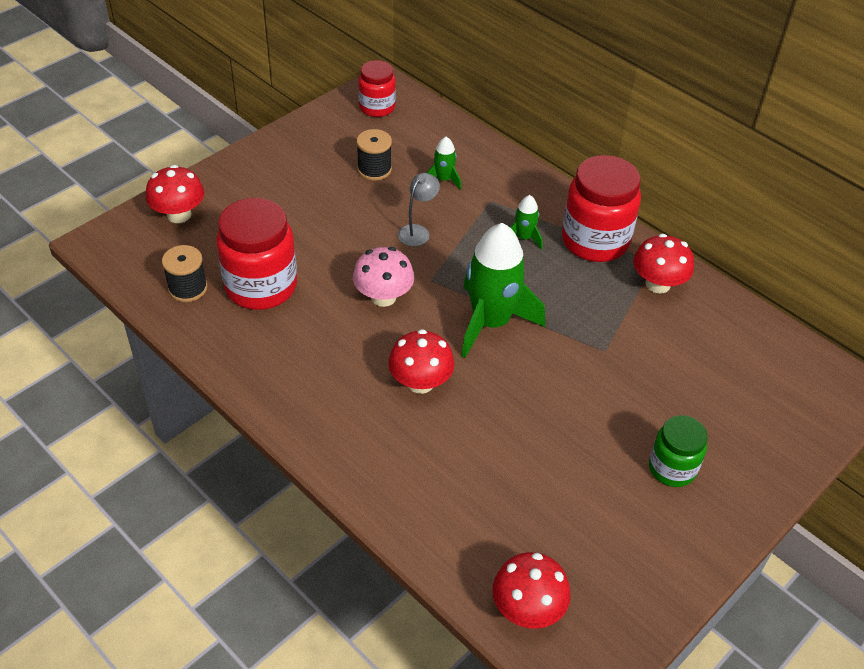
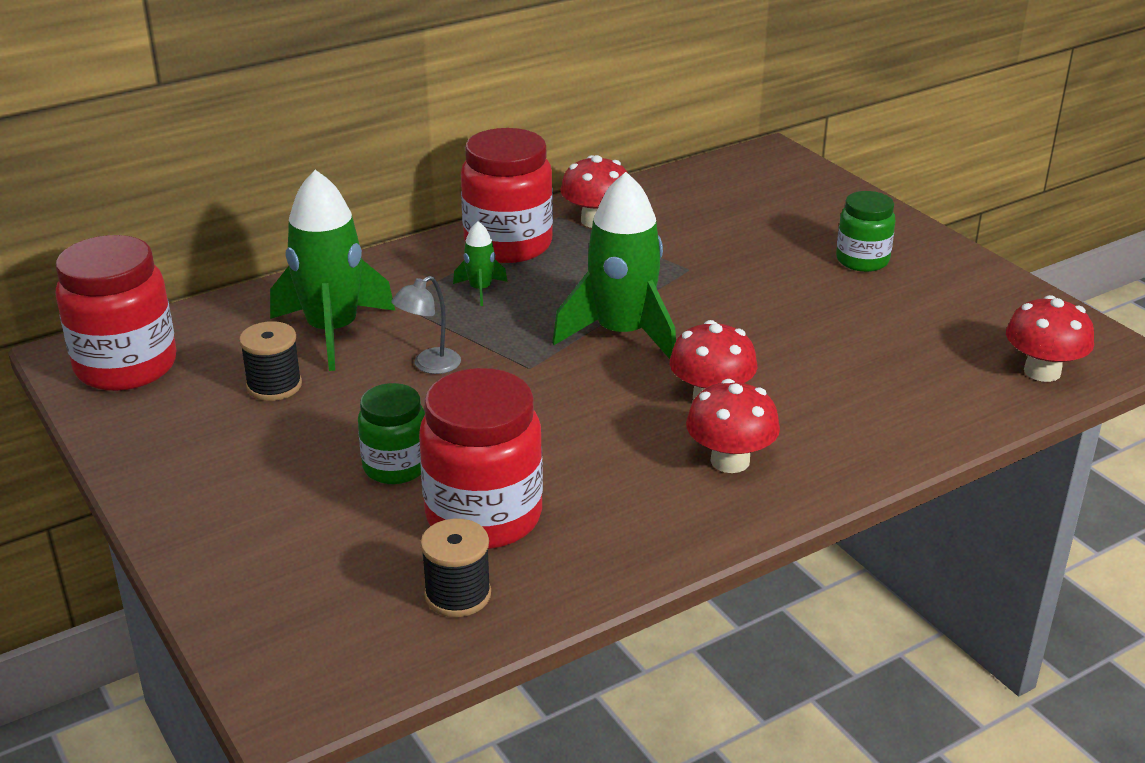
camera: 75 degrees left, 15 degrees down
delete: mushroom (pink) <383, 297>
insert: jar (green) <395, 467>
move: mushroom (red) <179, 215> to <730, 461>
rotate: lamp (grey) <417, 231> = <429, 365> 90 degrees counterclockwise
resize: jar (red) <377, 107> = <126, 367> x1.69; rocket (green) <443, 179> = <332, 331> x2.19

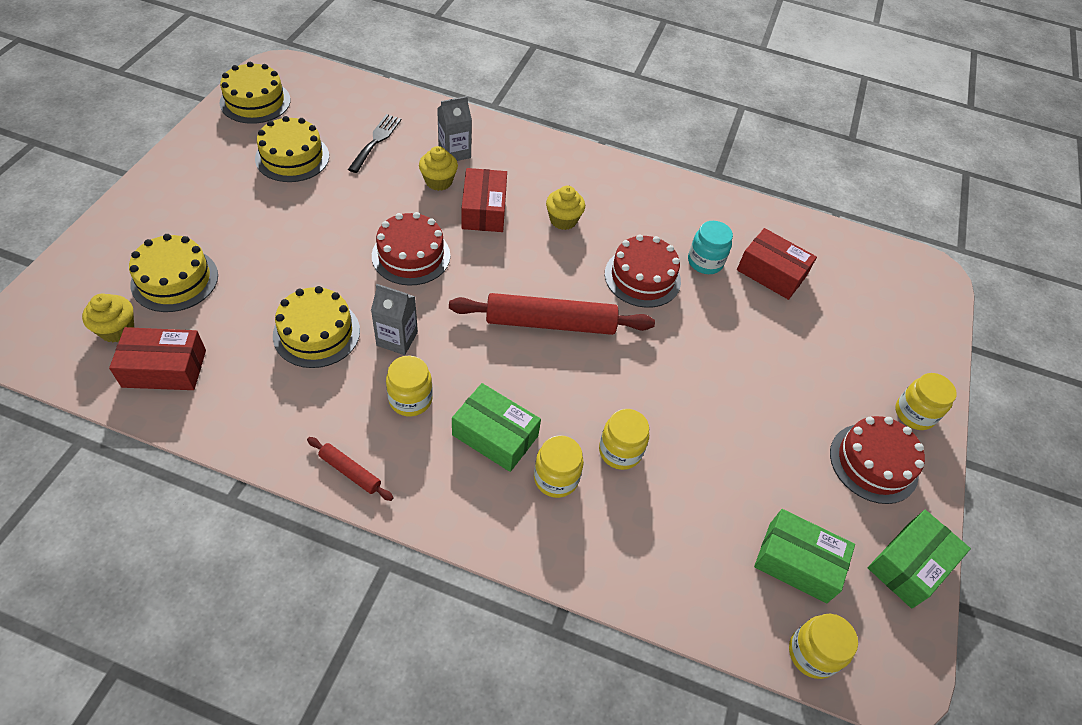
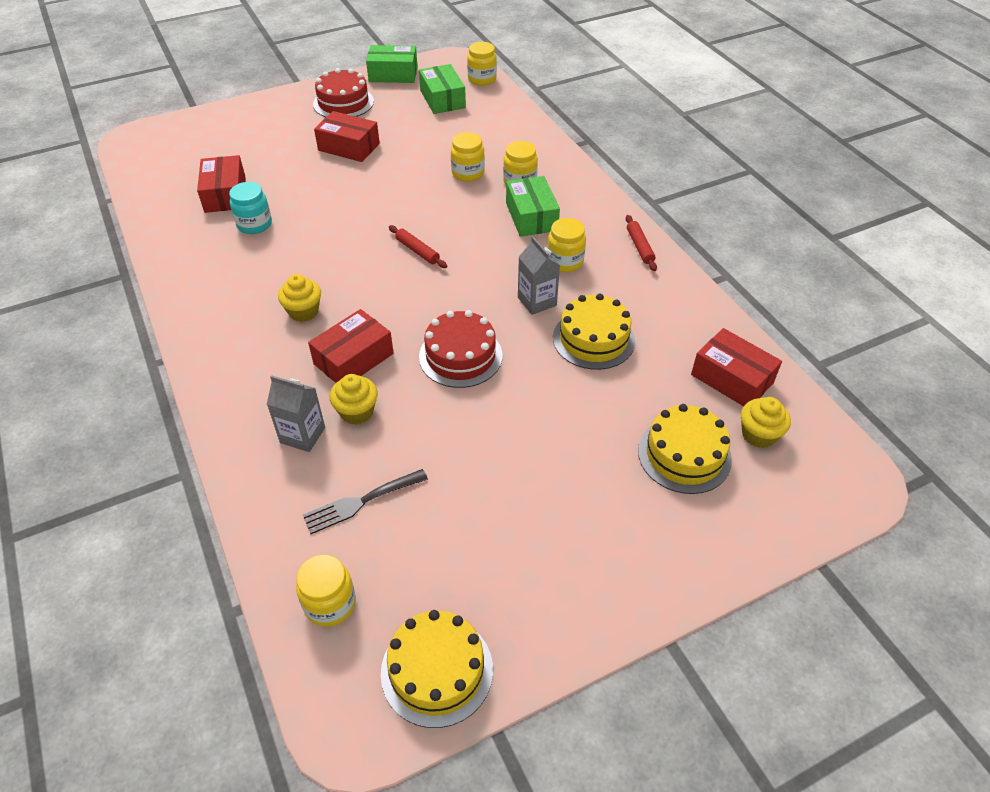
camera: 130 degrees left, 5 degrees down
delete: cake (yellow) <292, 157>; cake (red) <642, 277>
insert: box (red) <349, 147>
move: jar (yellow) <914, 414> to <330, 604>
resize: rolling pin (red) <550, 323> = <417, 251> x0.47

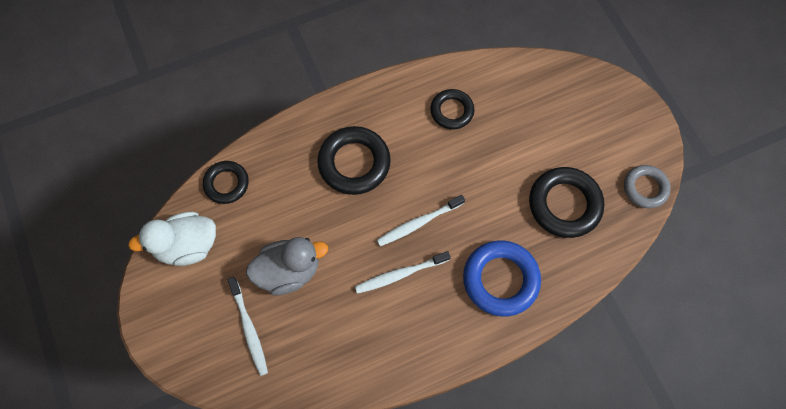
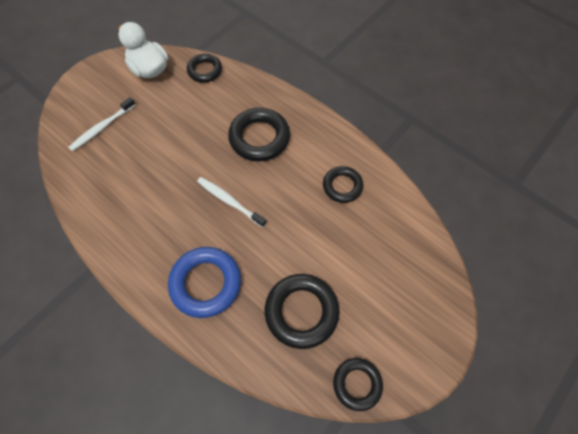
camera: 65 degrees right, 5 degrees down
delete: duck (grey) <289, 271>; toothbrush (white) <400, 274>
recolor: ring (grey) <645, 188> to ring (black) <357, 384>

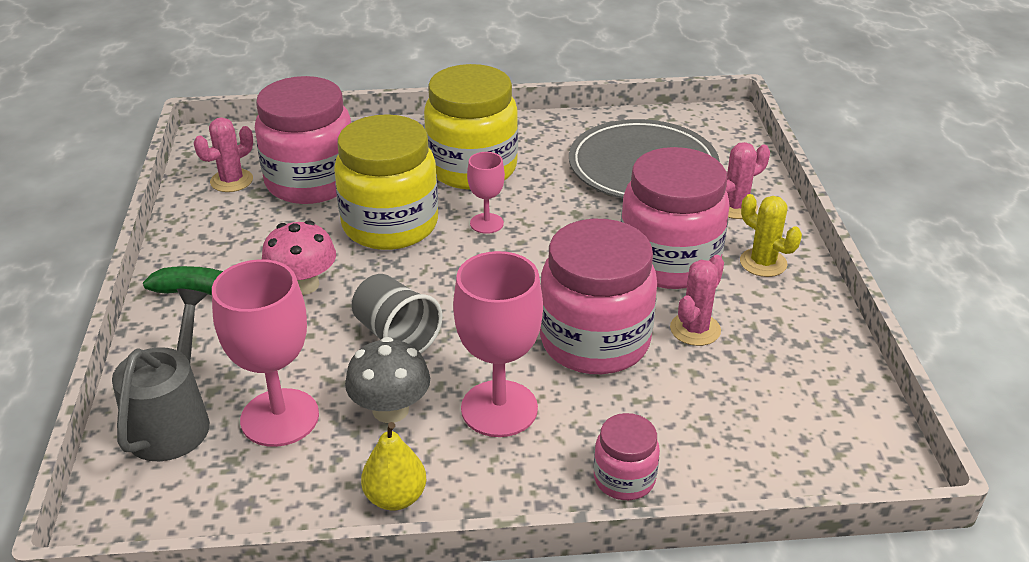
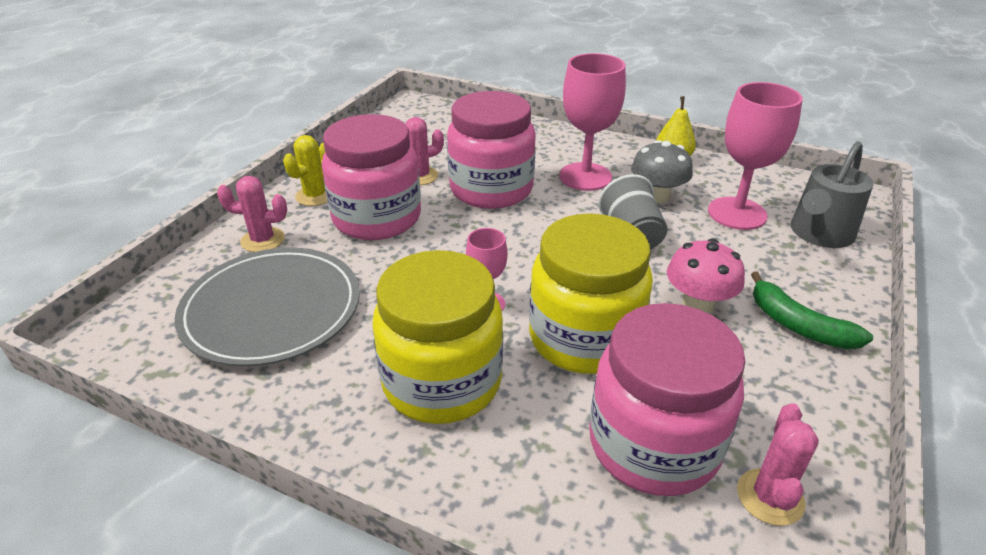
camera: 150 degrees left, 0 degrees up
delete: jar (pink) <624, 479>
rotate: cactus (pink) <231, 181> = <770, 497> 60 degrees counterclockwise; cactus (yellow) <763, 263> = <315, 196> 45 degrees clockwise

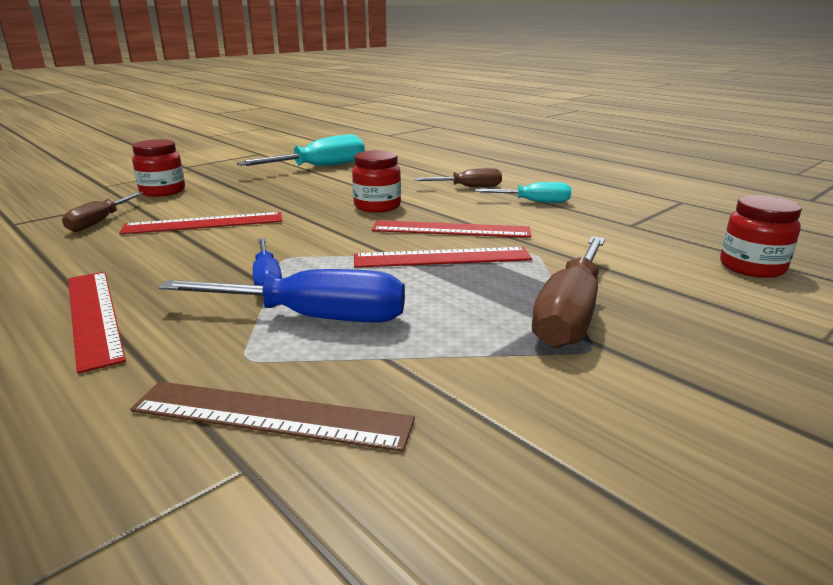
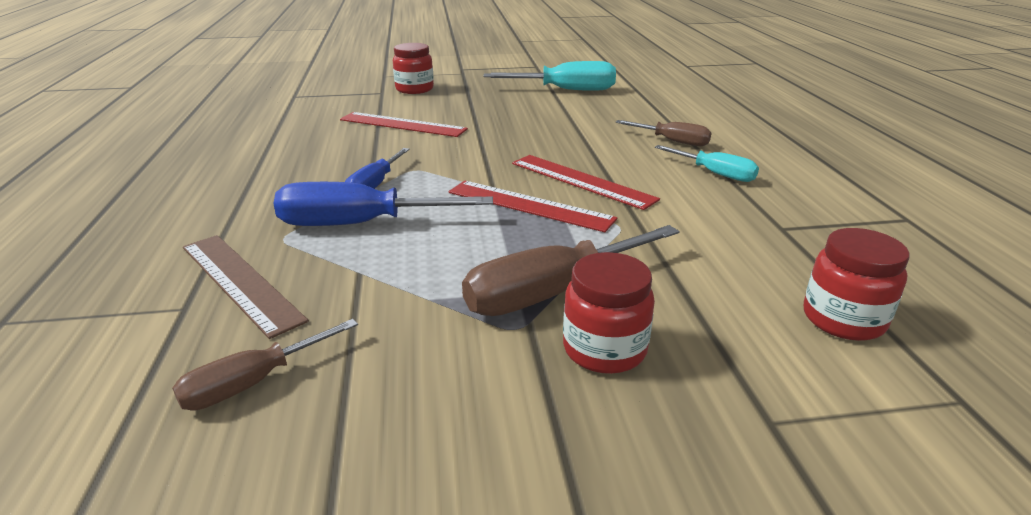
camera: 35 degrees right, 5 degrees up
delete: ruler (red) <94, 316>
move: jar (red) <377, 206> to <604, 349>; screwdriver (brown) <100, 222> to <253, 383>
rotate: screwdriver (blue) <313, 317> = <360, 224> 135 degrees clockwise

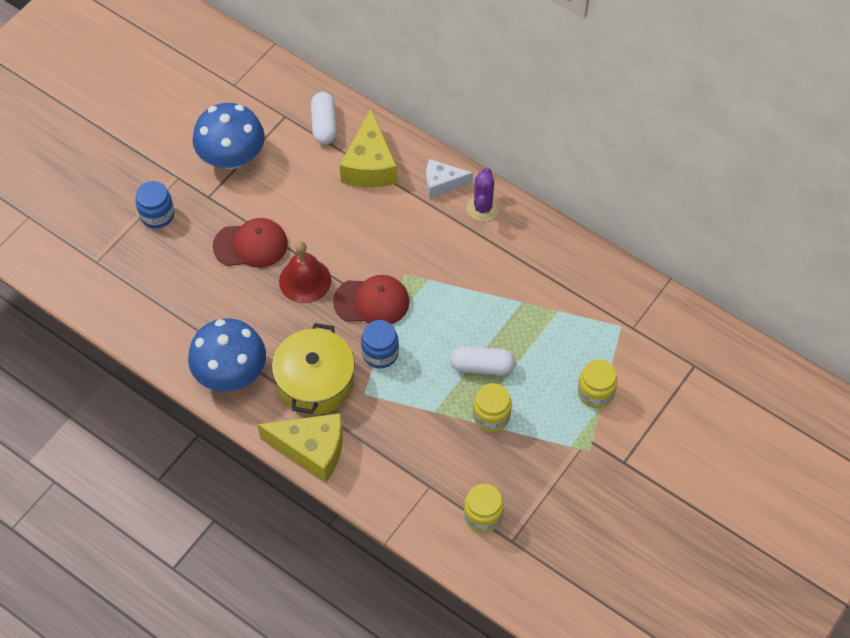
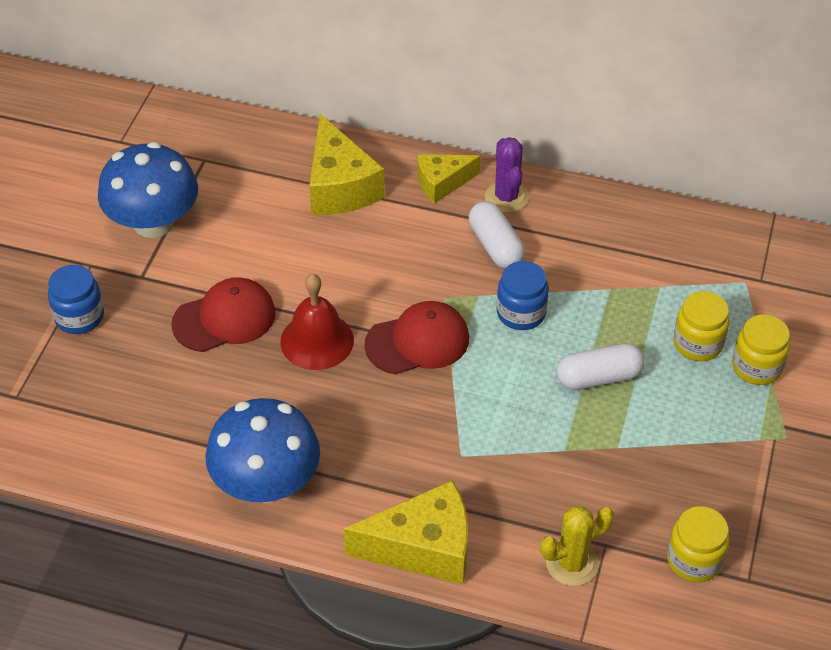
camera: 20 degrees left, 10 degrees down
delete: pot (yellow) <315, 381>
insert: cactus (yellow) <572, 563>
move: capsule (white) <324, 125> to <495, 246>; jar (blue) <380, 353> to <521, 313>; jar (yellow) <491, 416> to <697, 343>
recolor: cheese (white) <442, 183> to cheese (yellow) <442, 183>

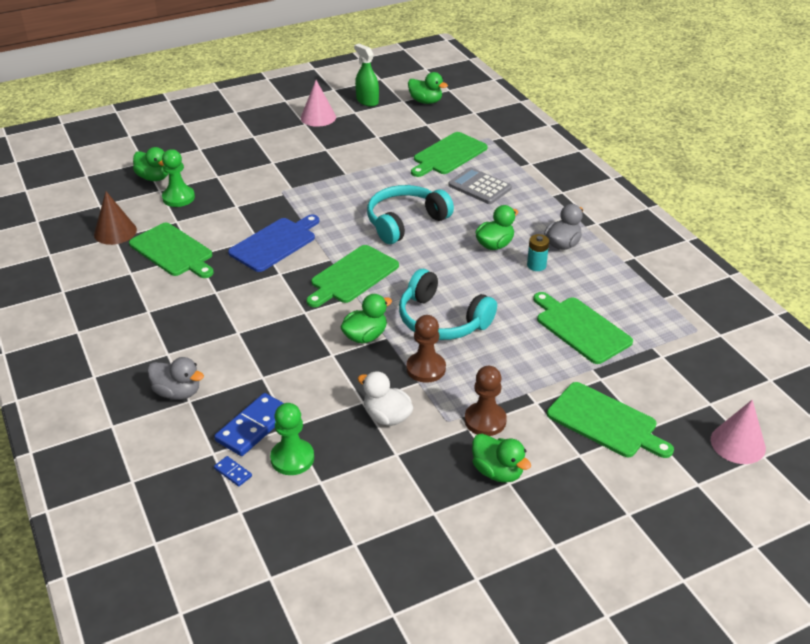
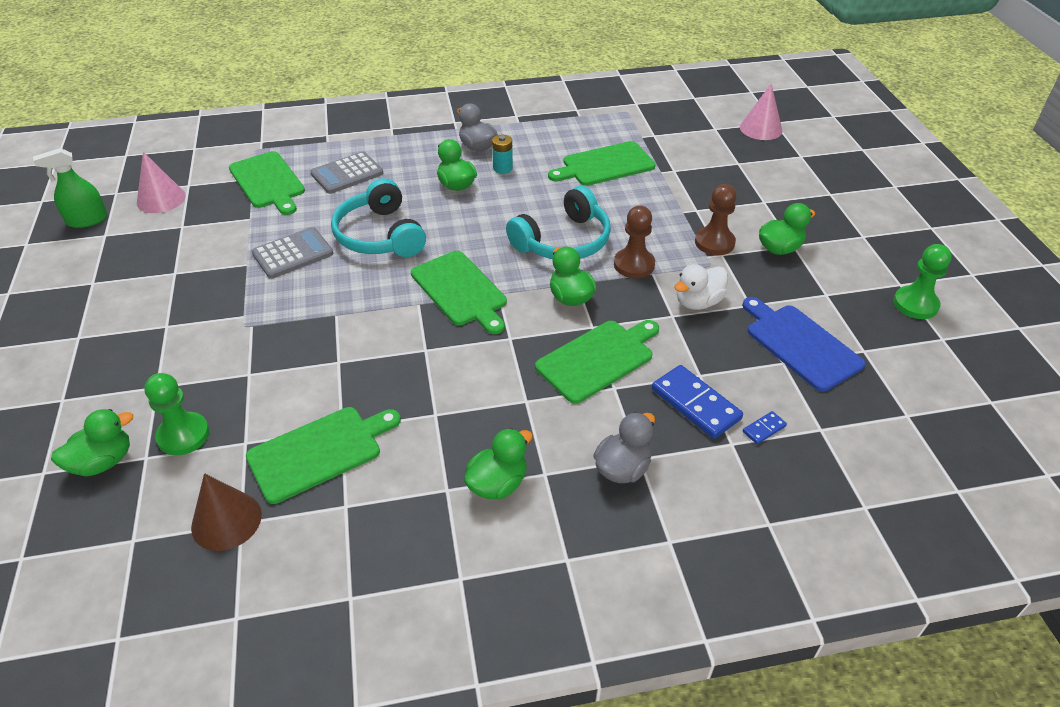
camera: 75 degrees left, 5 degrees up
insert: calculator (grey) <293, 254>
move: duck (green) <426, 101> to <498, 484>; cone (pink) <318, 117> to <161, 199>; cutting board (blue) <275, 243> to <800, 344>; cutting board (green) <605, 422> to <598, 359>; pawn (green) <292, 458> to <915, 304>

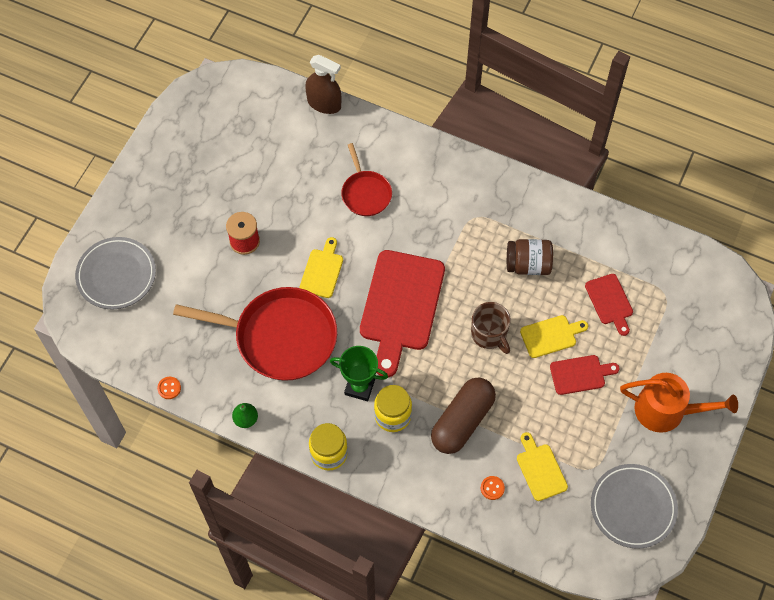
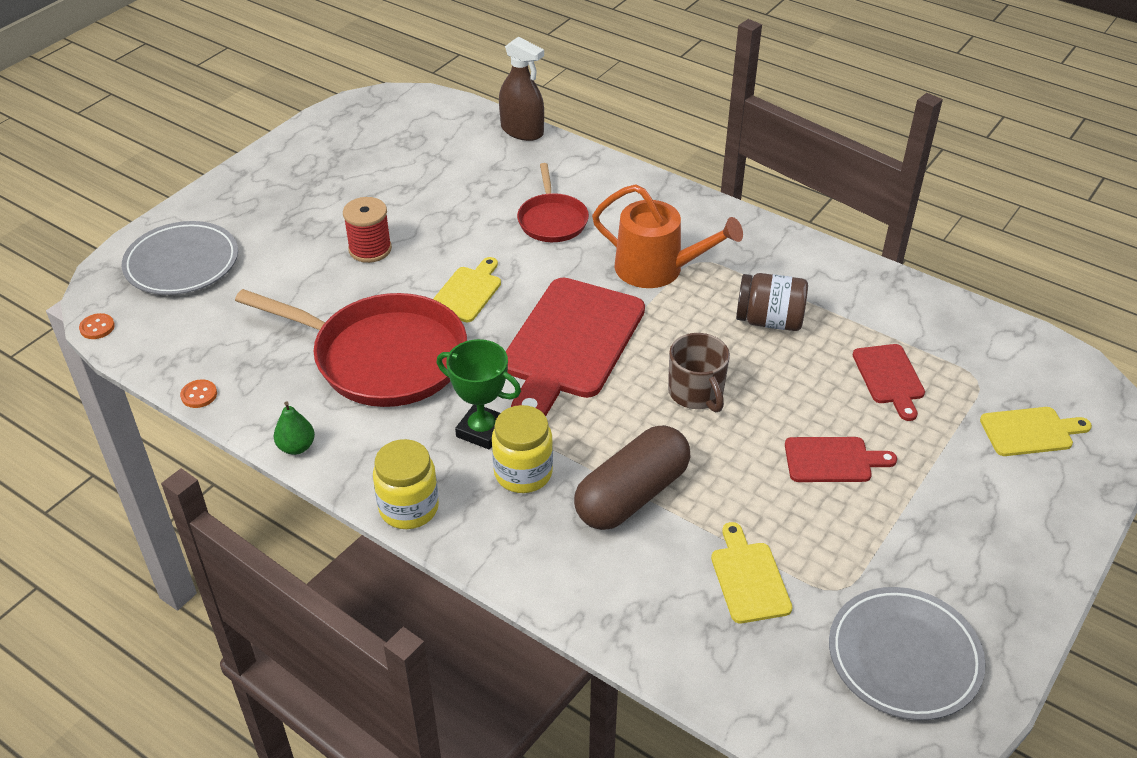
camera: 10 degrees right, 20 degrees down
move: cutting board (yellow) <551, 336> to <1030, 431>; watering can (orange) <666, 410> to <657, 269>; button (orange) <492, 488> to <97, 327>

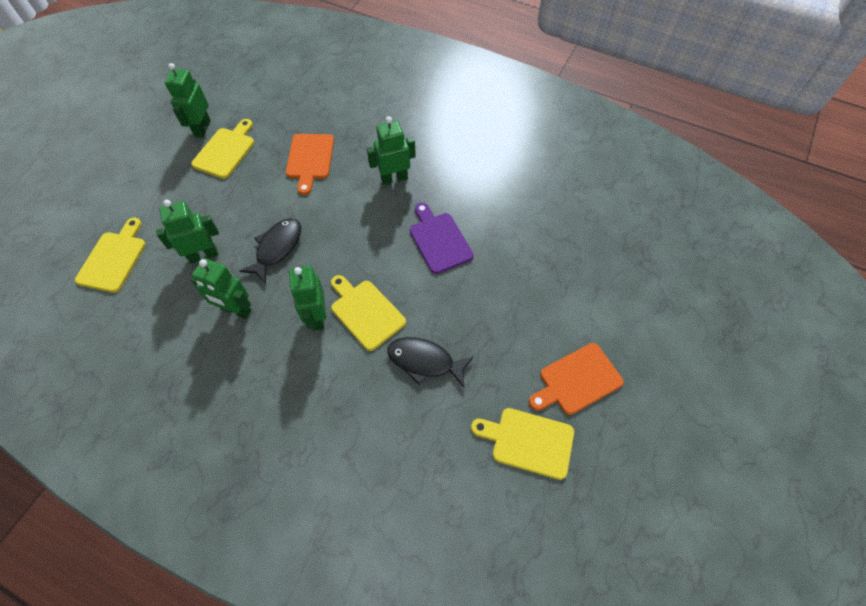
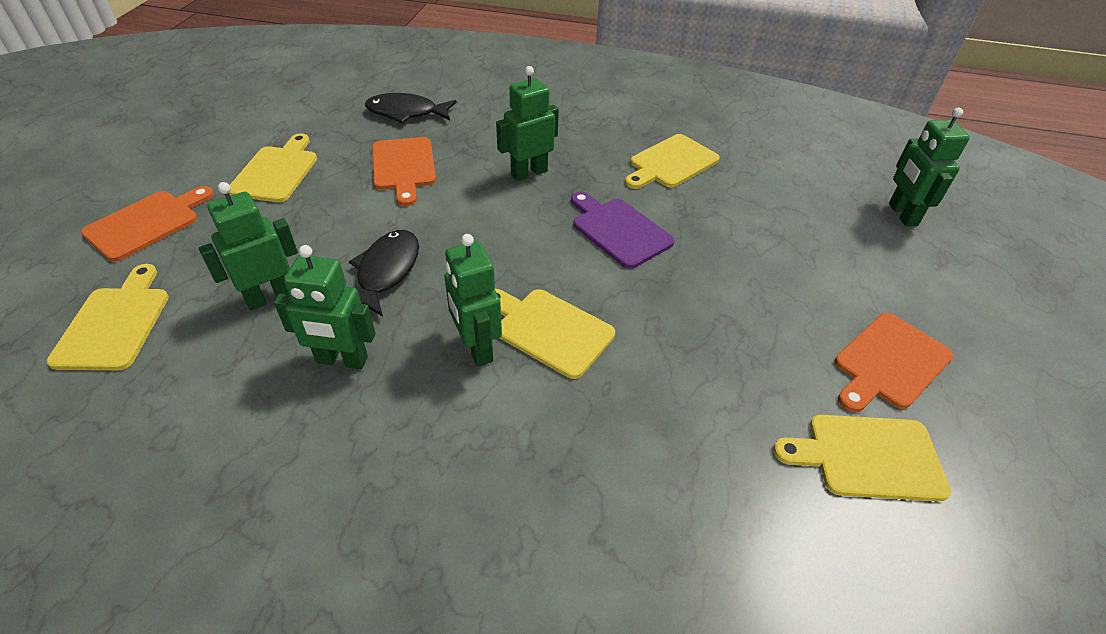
camera: 15 degrees left, 15 degrees down
insert: cutting board (yellow) <671, 163>; cutting board (orange) <147, 223>
move: robot (green) <202, 128> to <902, 214>; fish (black) <424, 361> to <406, 113>

